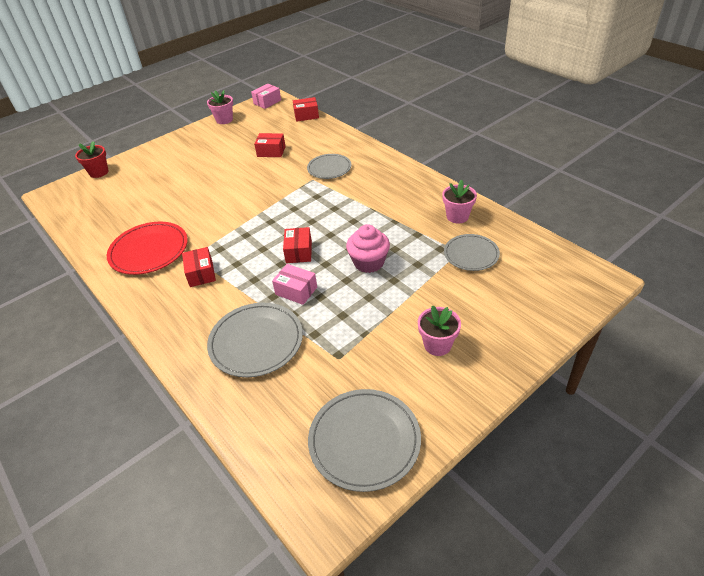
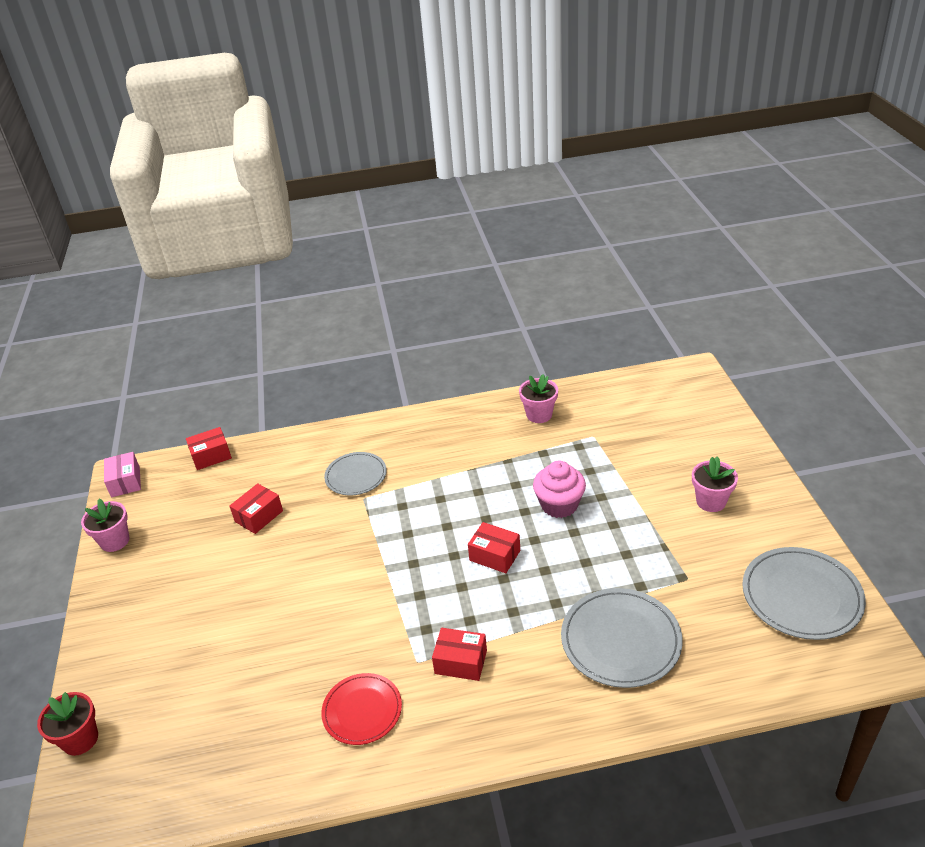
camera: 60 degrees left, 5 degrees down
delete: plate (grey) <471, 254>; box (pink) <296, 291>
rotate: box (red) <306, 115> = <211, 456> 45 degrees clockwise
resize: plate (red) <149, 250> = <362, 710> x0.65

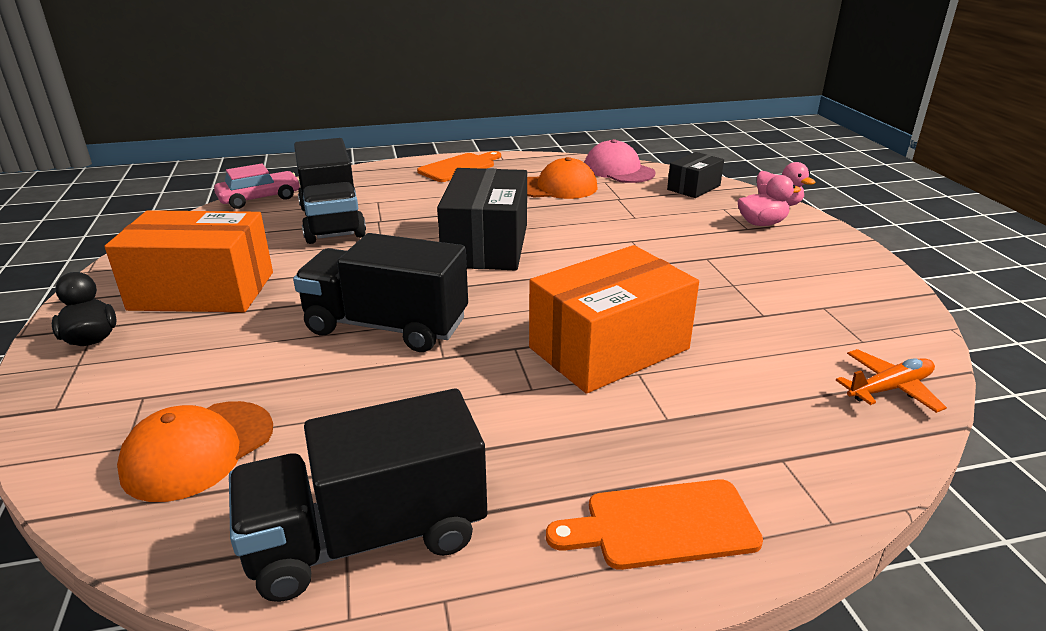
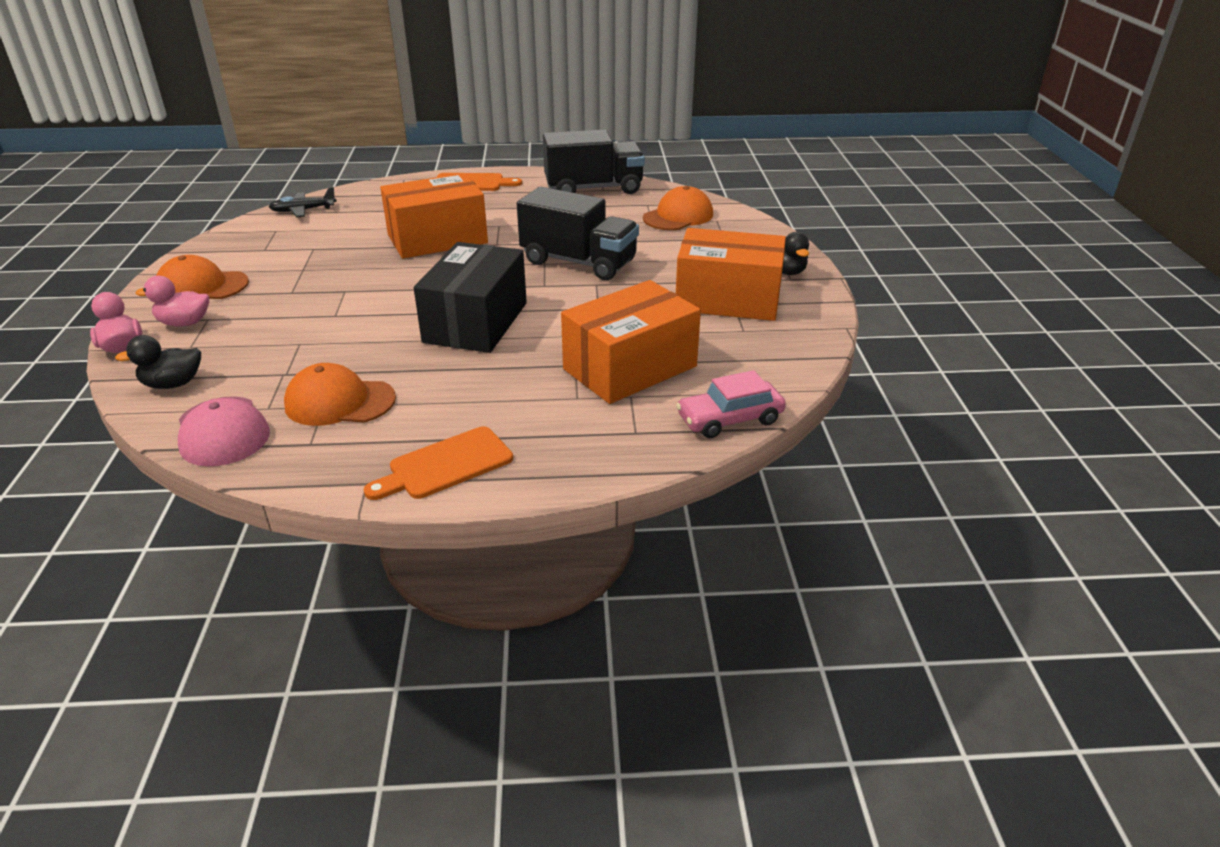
camera: 170 degrees left, 5 degrees up
insert: cap (orange) <202, 286>
replace: truck (black) <332, 222> to box (orange) <630, 368>; box (black) <693, 187> to duck (black) <173, 384>
recolor: plane (orange) <889, 388> to plane (black) <303, 210>

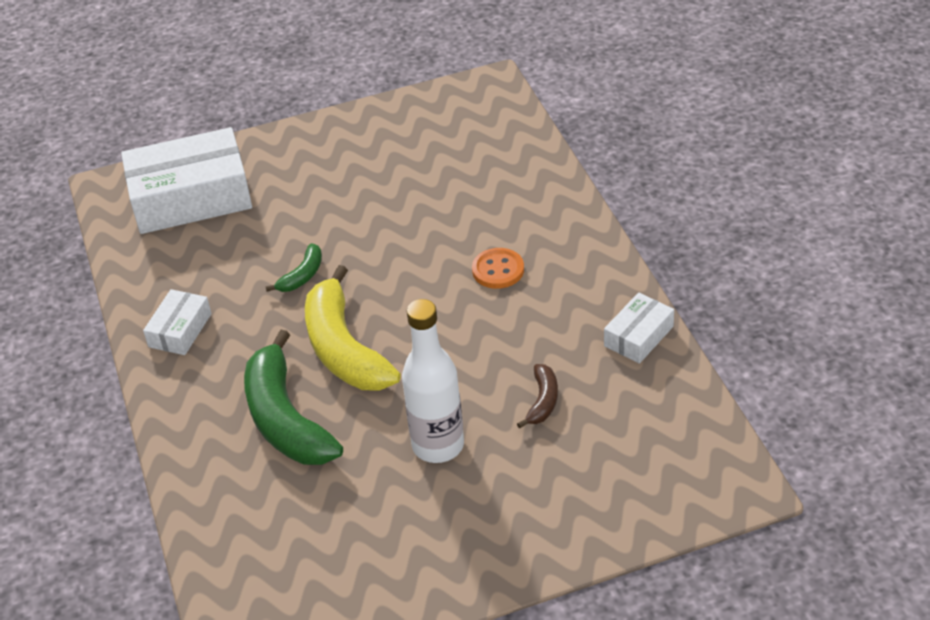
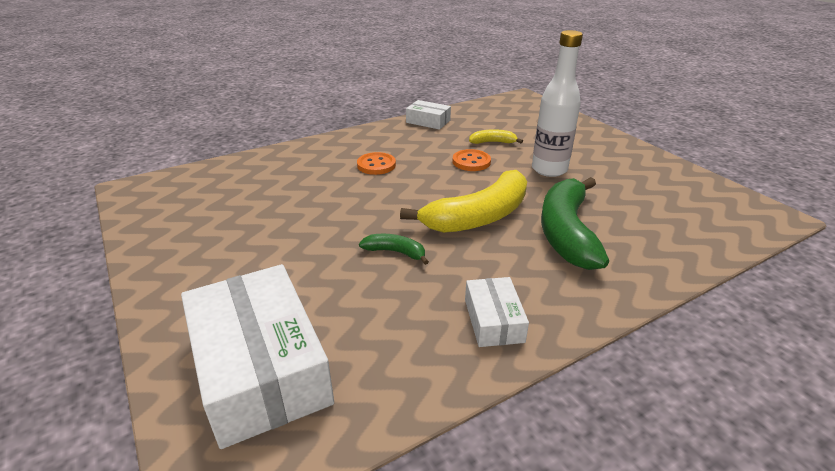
camera: 105 degrees left, 10 degrees down
insert: button (orange) <471, 162>
recolor: banana (brown) <543, 401> to banana (yellow) <493, 142>
rotate: box (white) <180, 330> = <493, 320> 75 degrees clockwise; banana (green) <286, 419> = <566, 232> 135 degrees clockwise

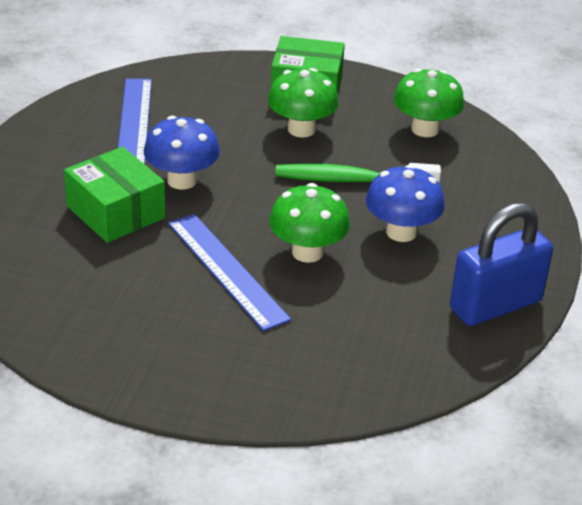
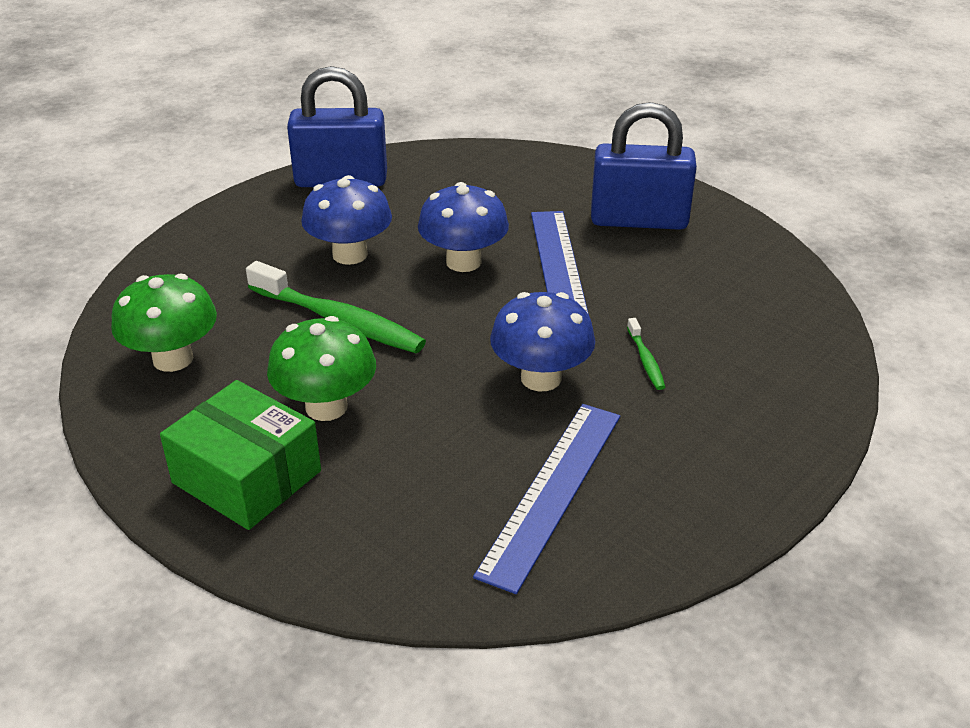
camera: 150 degrees left, 0 degrees up
insert: padlock (blue) <639, 220>
replace: box (green) <116, 212> to toothbrush (green) <646, 360>
recolor: mushroom (green) <307, 252> to mushroom (blue) <463, 262>

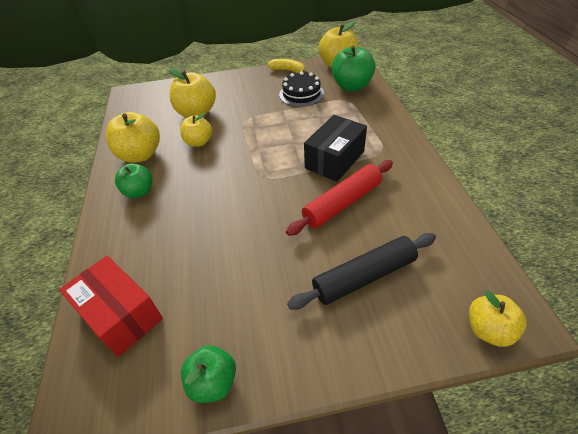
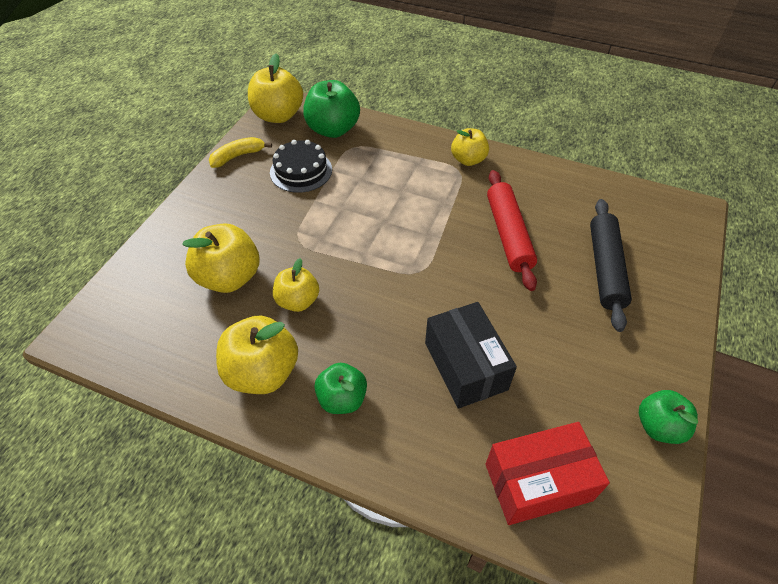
camera: 60 degrees left, 5 degrees up
move: box (black) <334, 160> to <465, 366>; apple (yellow) <488, 329> to <468, 160>

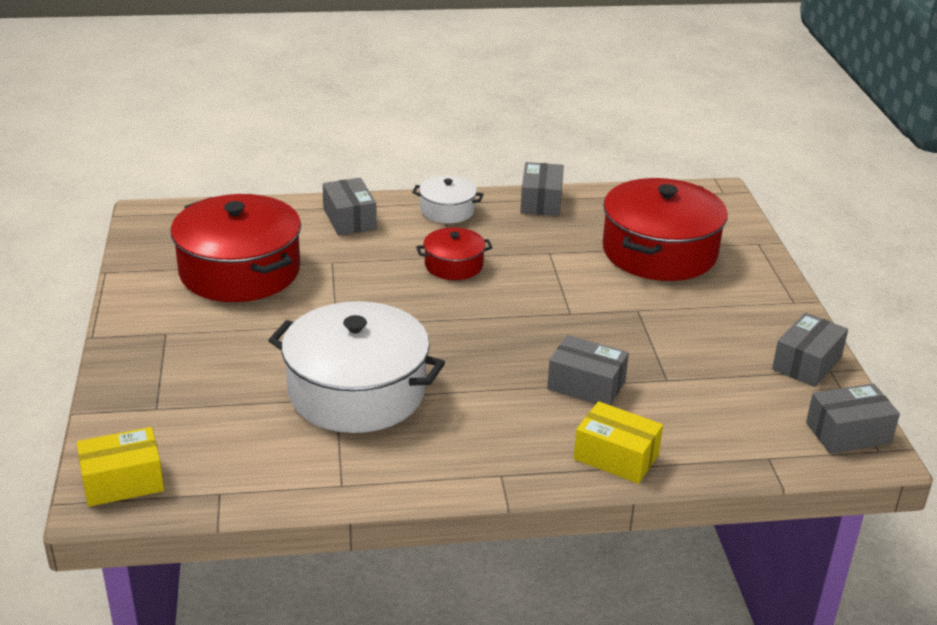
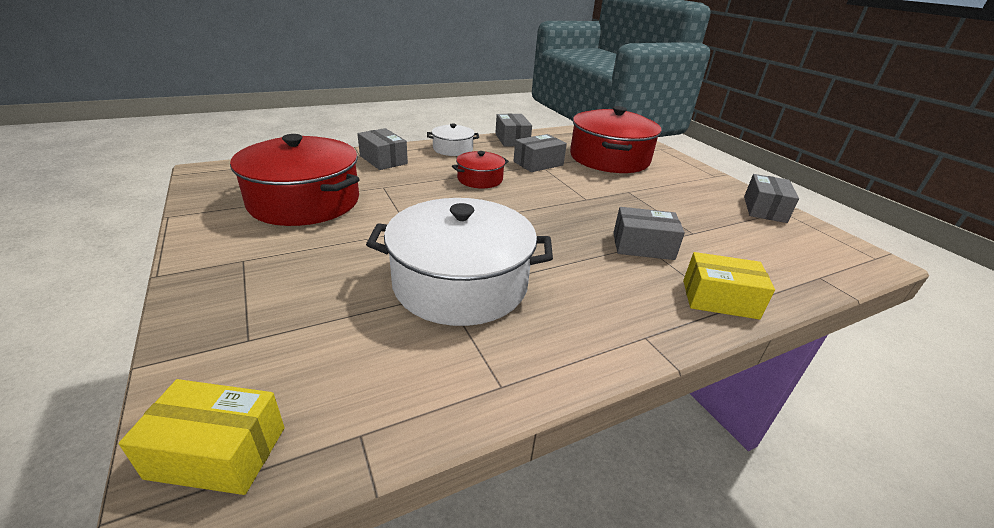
camera: 20 degrees left, 0 degrees up
move: box (grey) <848, 433> to <538, 163>
rotate: box (yellow) <123, 481> = <218, 452> 45 degrees clockwise

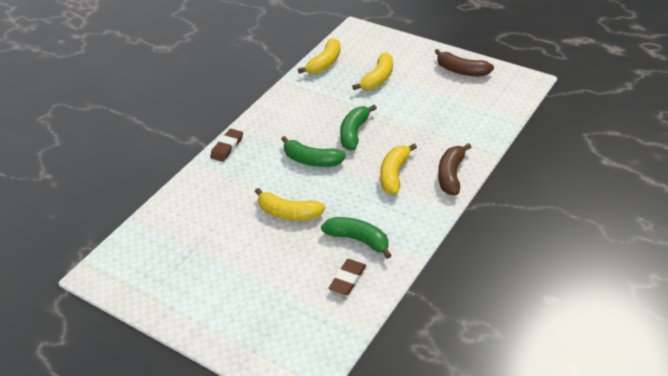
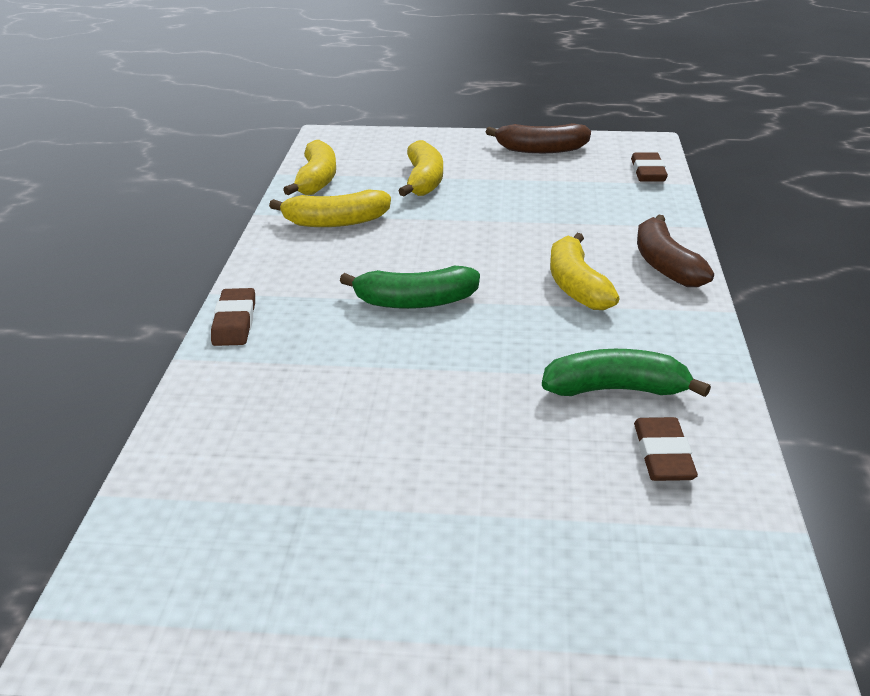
camera: 30 degrees left, 10 degrees down
delete: banana (green) <354, 133>
insert: eraser (brown) <648, 172>
move: banana (yellow) <288, 213> to <335, 222>

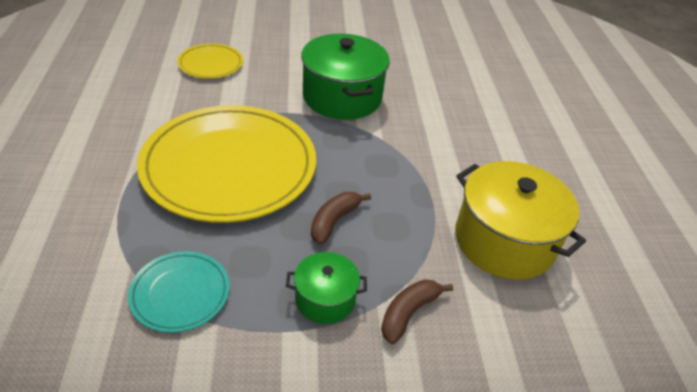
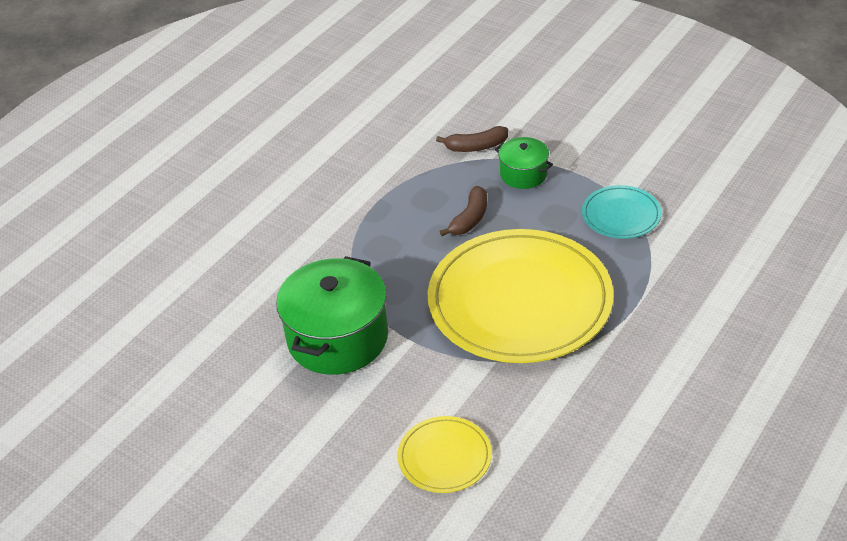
camera: 135 degrees left, 0 degrees up
delete: pot (yellow) <504, 241>
rotate: banana (brown) <334, 221> = <469, 219> 45 degrees counterclockwise

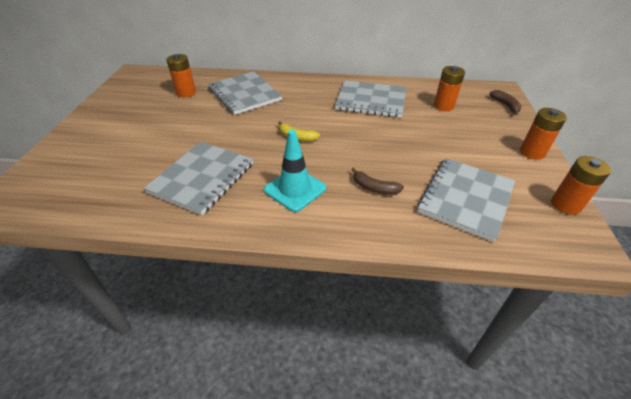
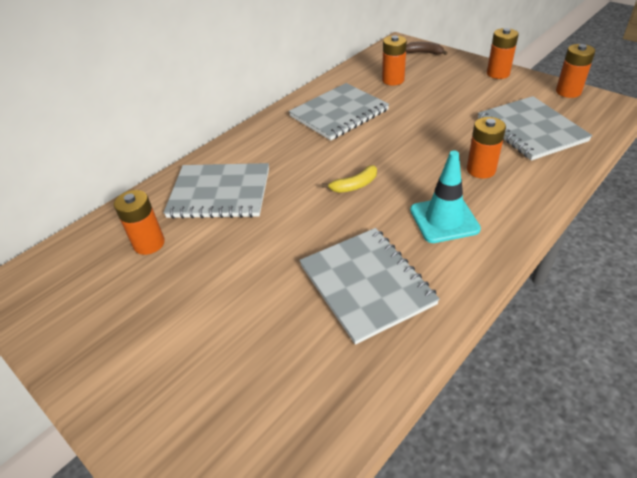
camera: 50 degrees left, 0 degrees up
replace: banana (brown) <374, 188> to battery (orange) <481, 170>

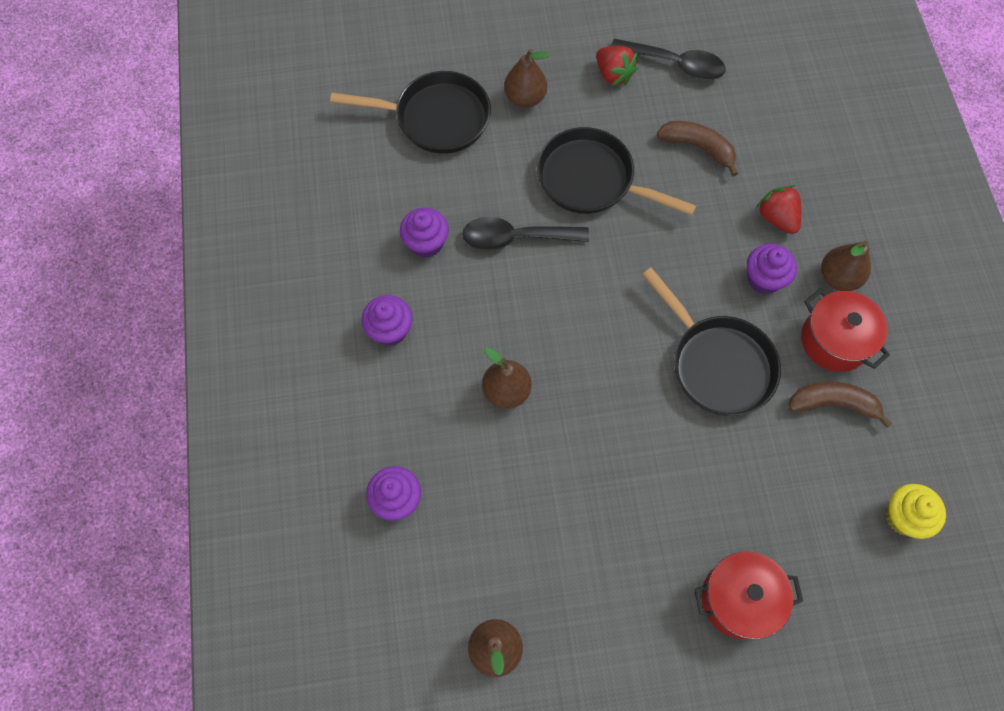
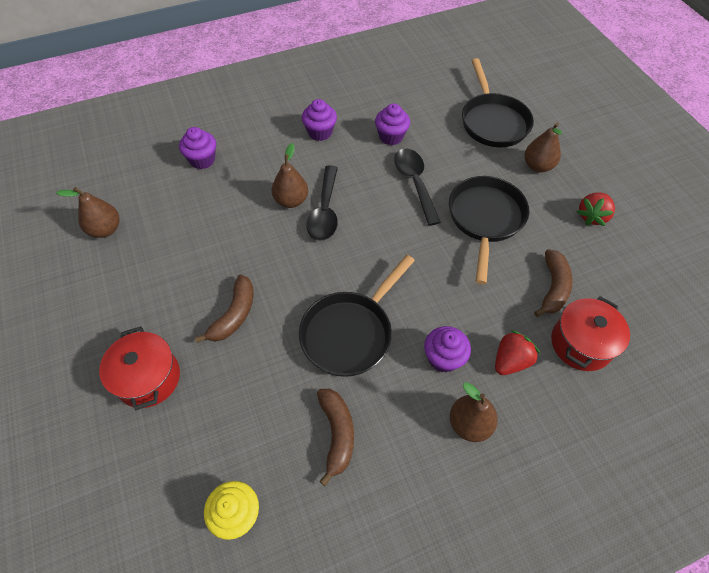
camera: 75 degrees right, 10 degrees down
insert: banana (brown) <234, 315>
move: spoon (black) <675, 64> to <325, 211>; pot (red) <834, 341> to <580, 344>

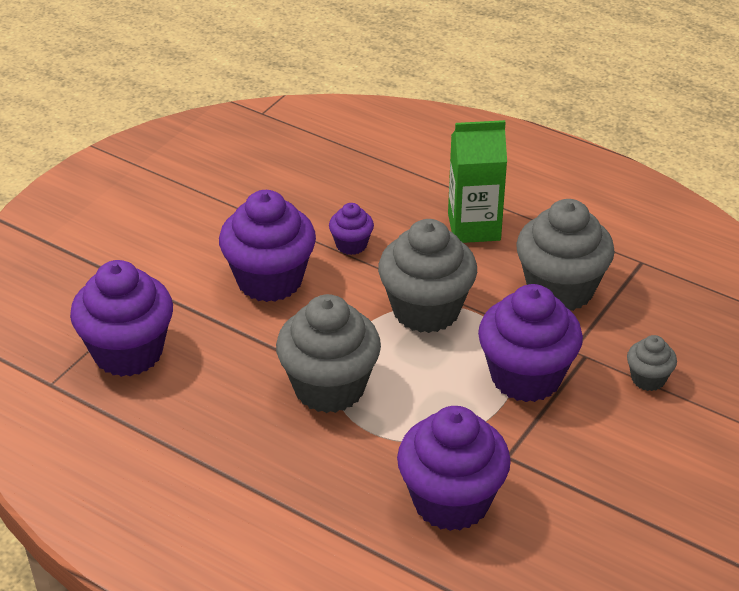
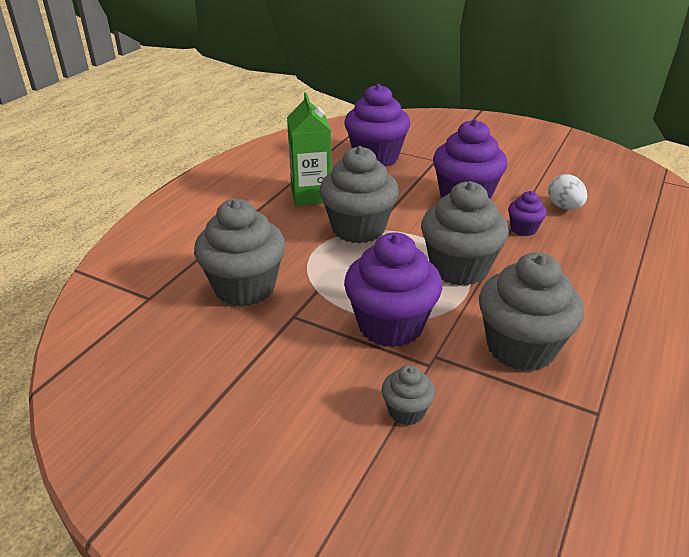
camera: 85 degrees right, 5 degrees down
insert: egg (white) <564, 207>
move: carton (green) <474, 227> to <311, 195>
recolor: cupcake (purple) <451, 501> to cupcake (grey) <244, 288>

